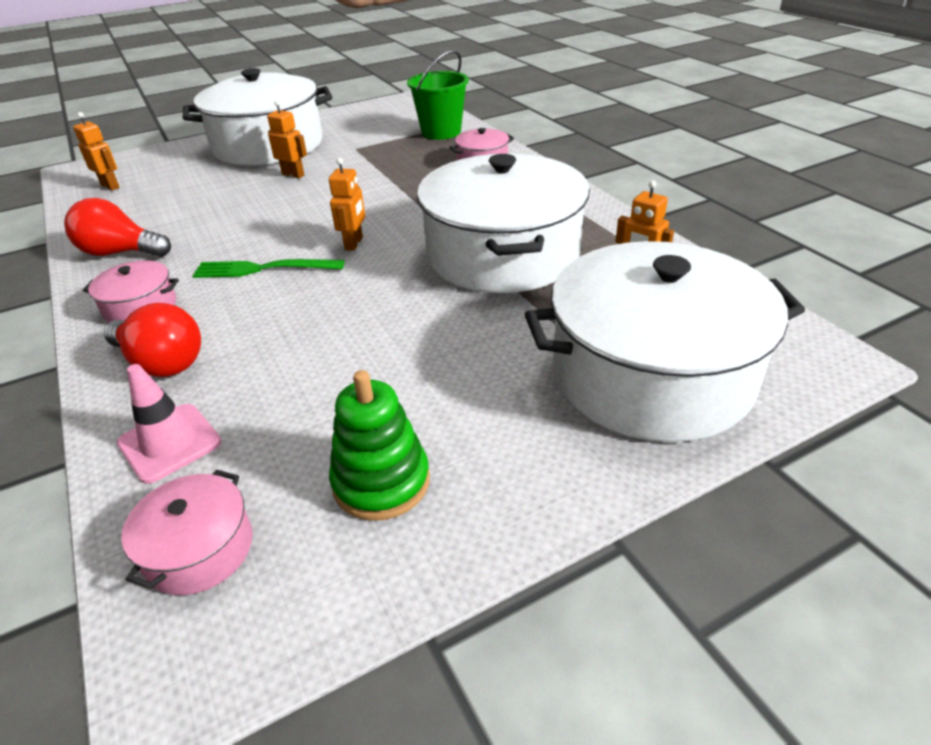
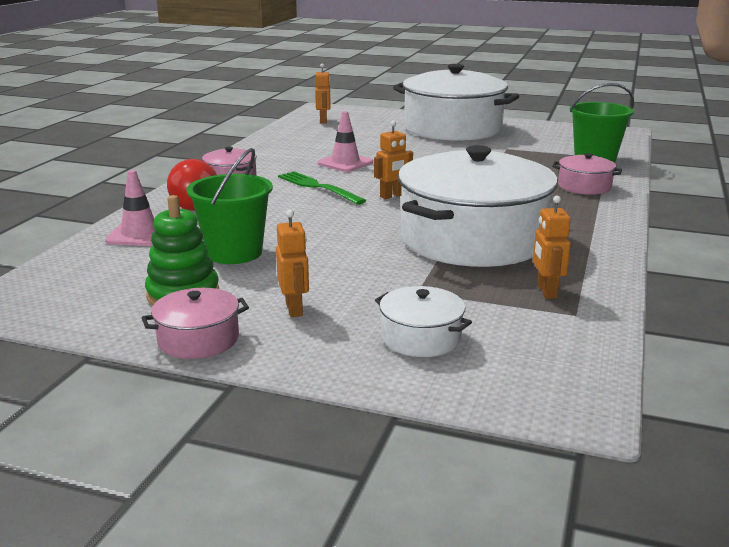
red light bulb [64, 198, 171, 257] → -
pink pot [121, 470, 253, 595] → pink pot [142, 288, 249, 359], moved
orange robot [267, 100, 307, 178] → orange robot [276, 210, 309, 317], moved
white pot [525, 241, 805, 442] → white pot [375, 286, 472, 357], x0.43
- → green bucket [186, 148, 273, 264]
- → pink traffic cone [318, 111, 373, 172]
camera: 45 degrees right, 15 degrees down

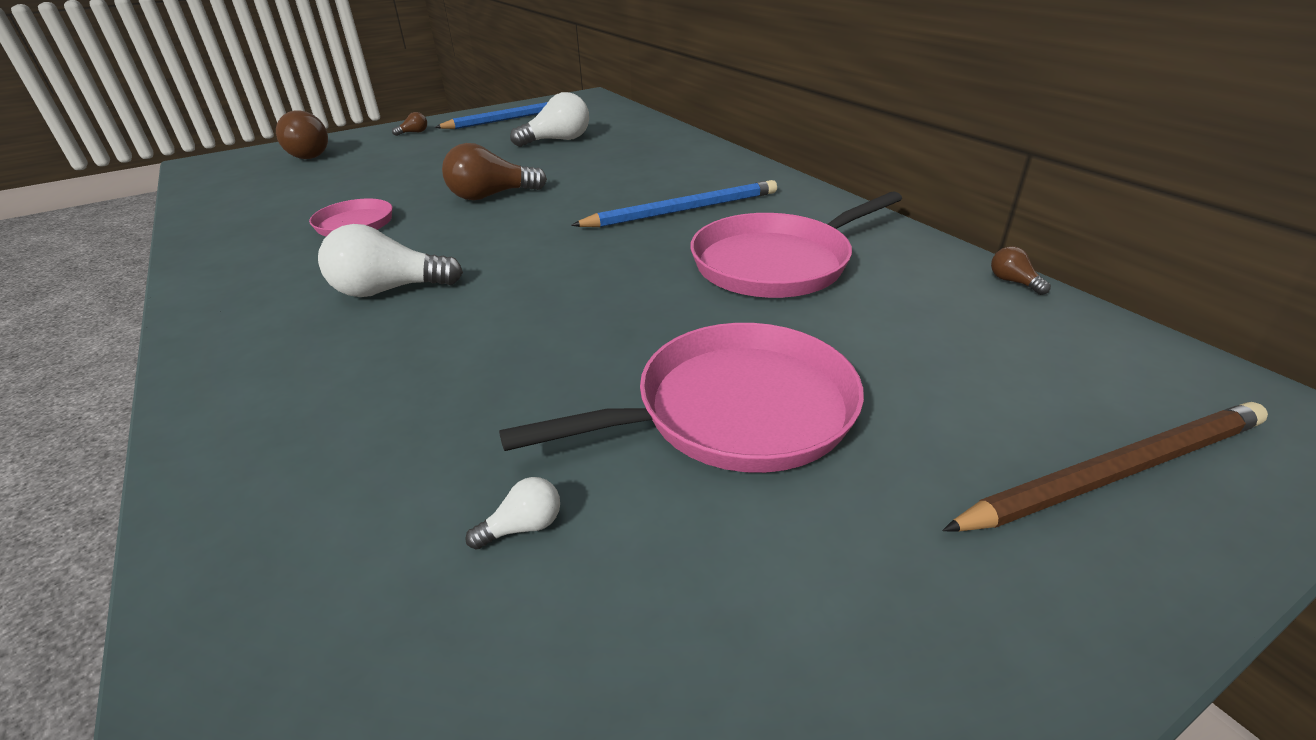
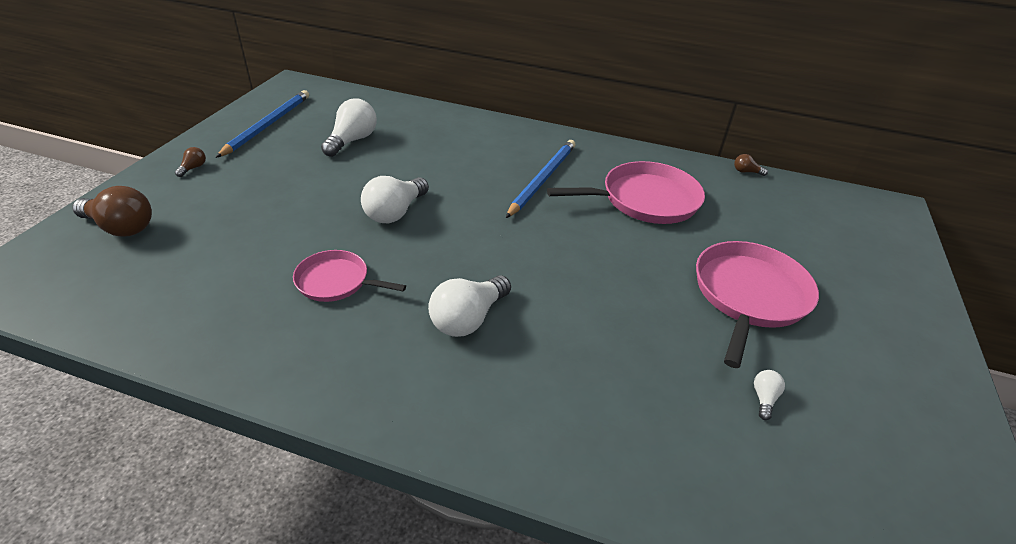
brown light bulb [442, 143, 547, 200] → white light bulb [361, 176, 429, 223]
pink pan [690, 191, 902, 298] → pink pan [547, 161, 705, 224], 120 degrees counterclockwise
brown pencil [942, 402, 1268, 532] → -
camera: 45 degrees left, 5 degrees up

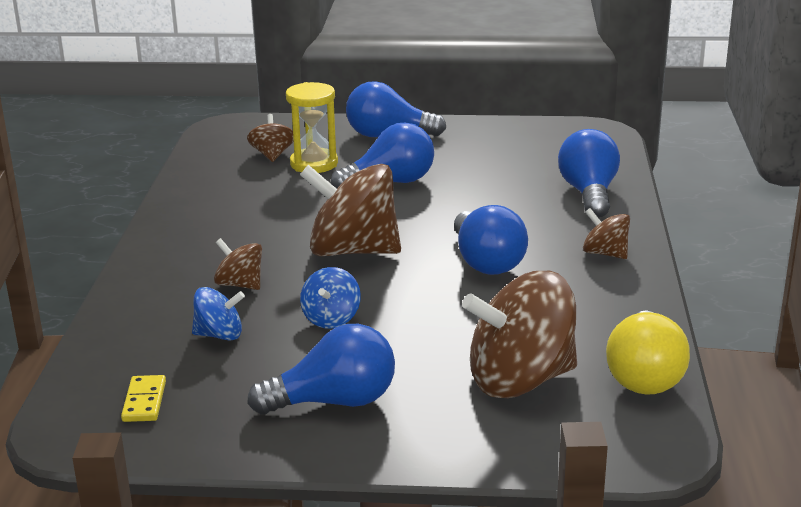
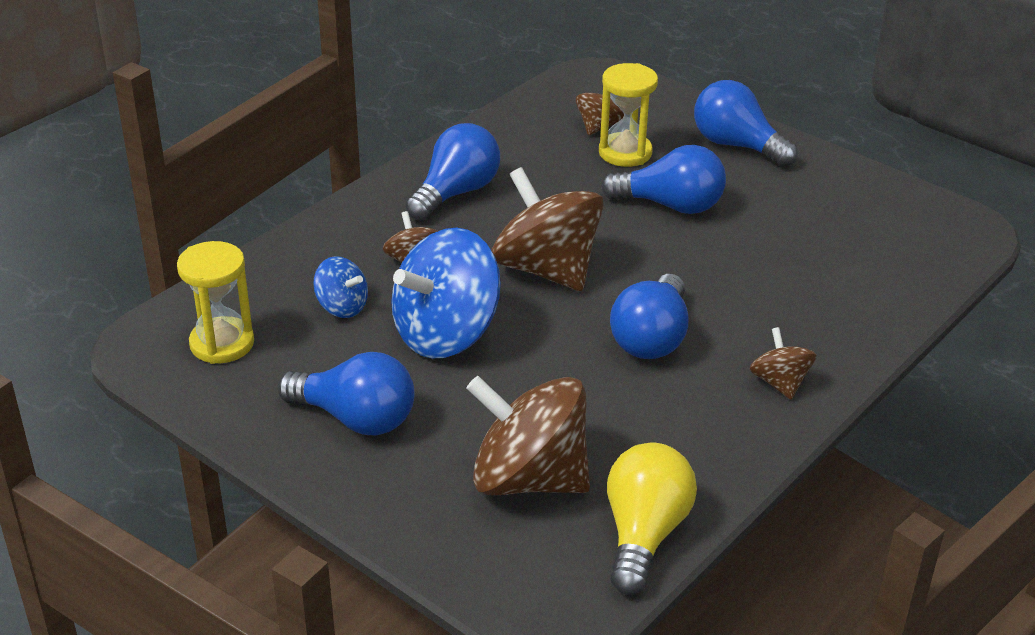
yellow domino [121, 375, 166, 422] → yellow hourglass [177, 241, 254, 364]
blue spinning top [300, 267, 361, 328] → blue spinning top [391, 228, 501, 358], x2.04
blue light bulb [558, 129, 620, 218] → blue light bulb [405, 123, 500, 221], moved
yellow light bulb [606, 310, 690, 394] → yellow light bulb [607, 443, 697, 595], 150 degrees clockwise
camera: 35 degrees right, 10 degrees up

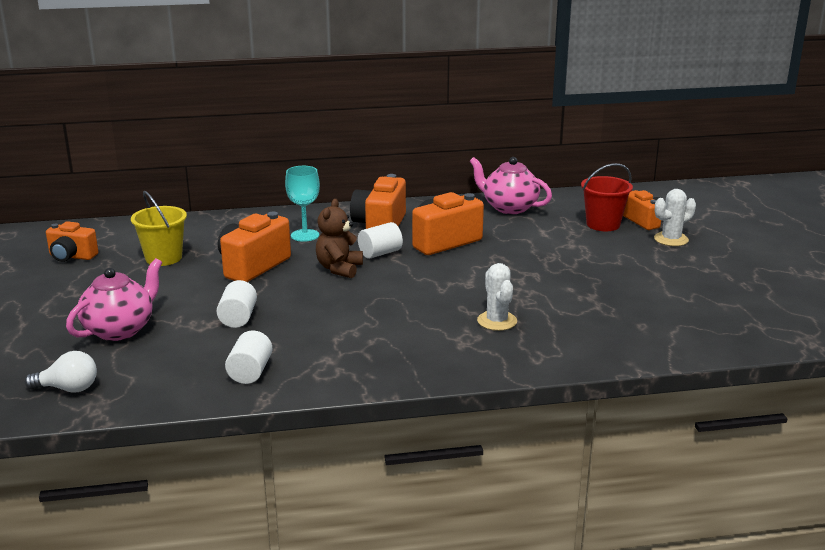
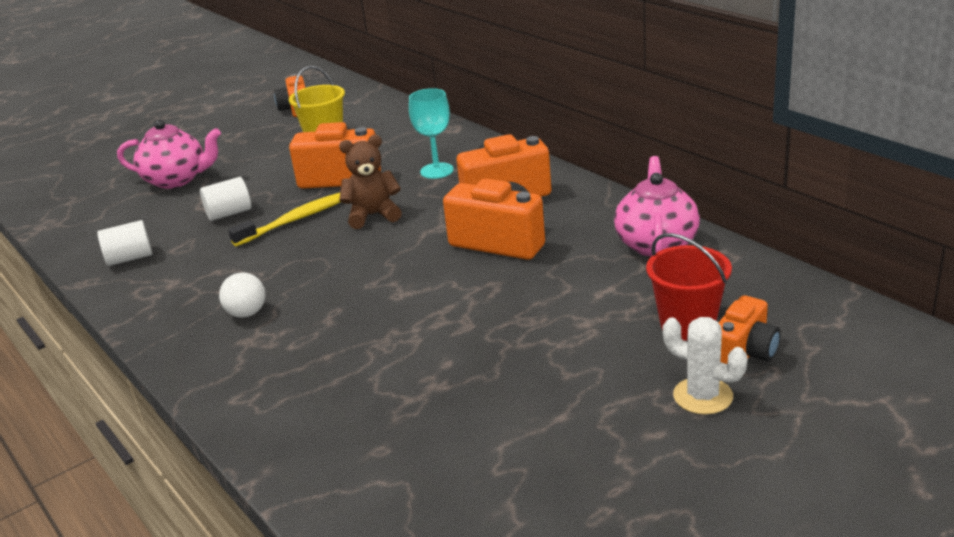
white light bulb [25, 351, 97, 392] → white light bulb [219, 273, 266, 318], moved
white cylinder [358, 222, 403, 259] → -
white cactus [477, 263, 517, 331] → -
- → yellow toothbrush [228, 193, 340, 246]
camera: 65 degrees right, 5 degrees up

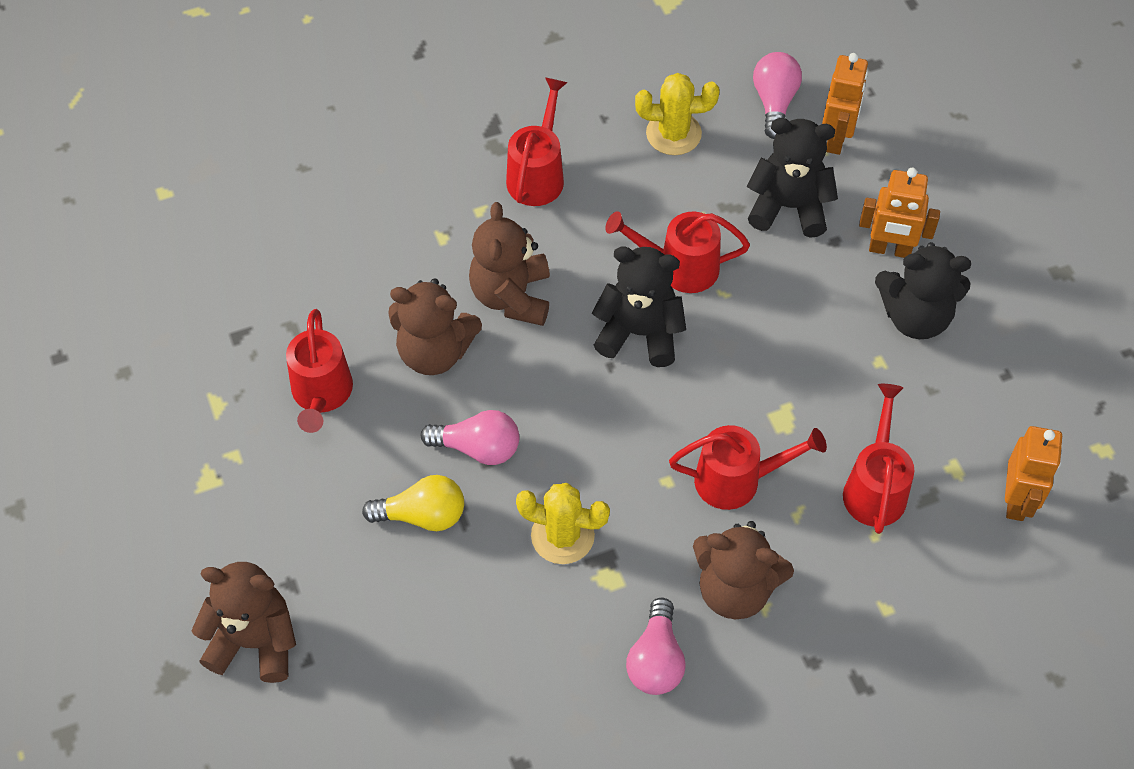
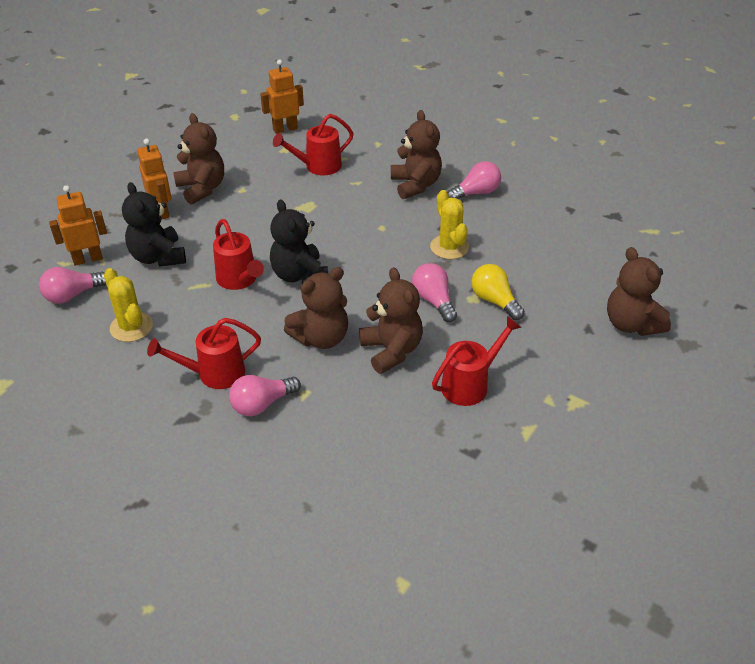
red watering can [669, 425, 827, 510] → -
black teddy bear [875, 242, 971, 339] → brown teddy bear [173, 113, 224, 204]
- → pink light bulb [229, 375, 301, 416]
camera: 125 degrees left, 15 degrees down

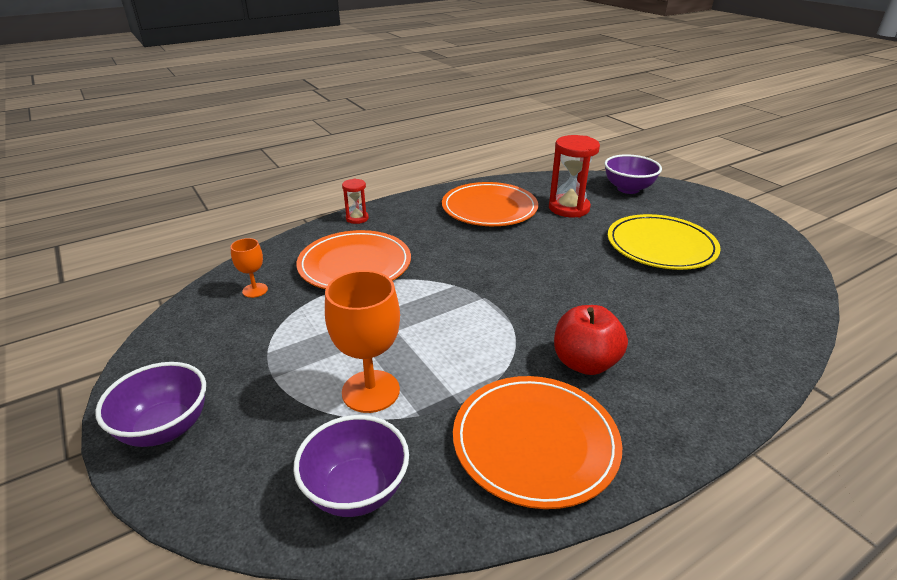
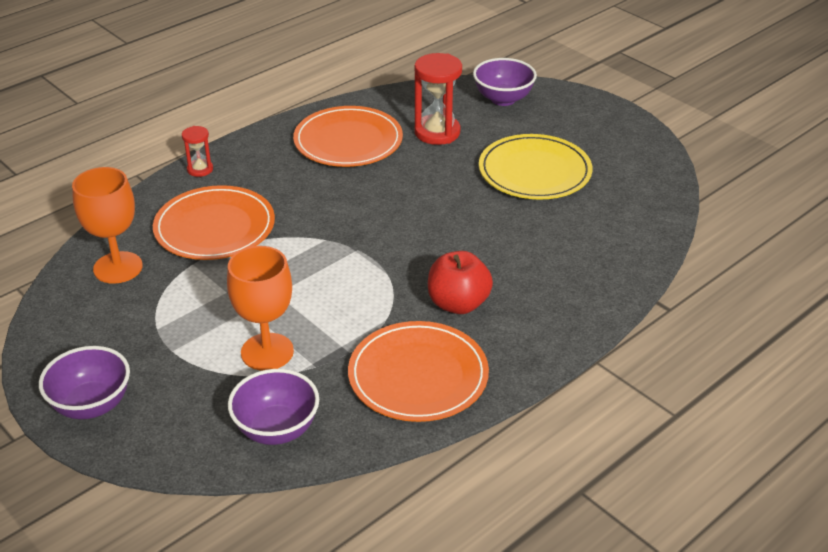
orange goblet [230, 238, 268, 298] → orange goblet [72, 167, 143, 284], x1.89
camera: 10 degrees left, 5 degrees up

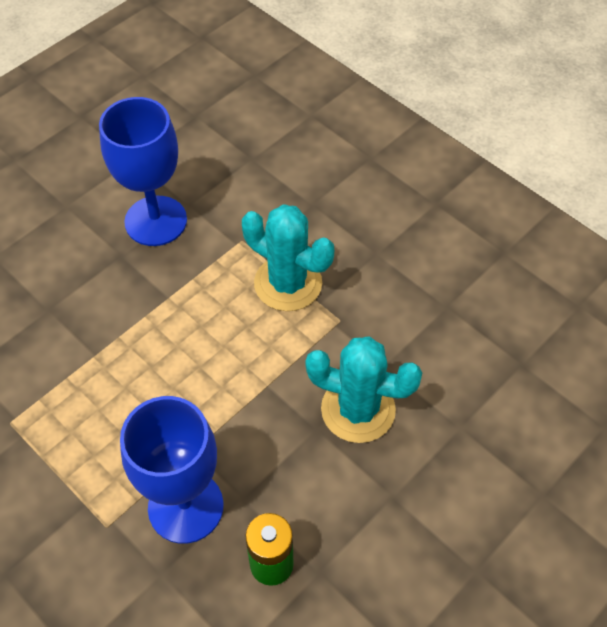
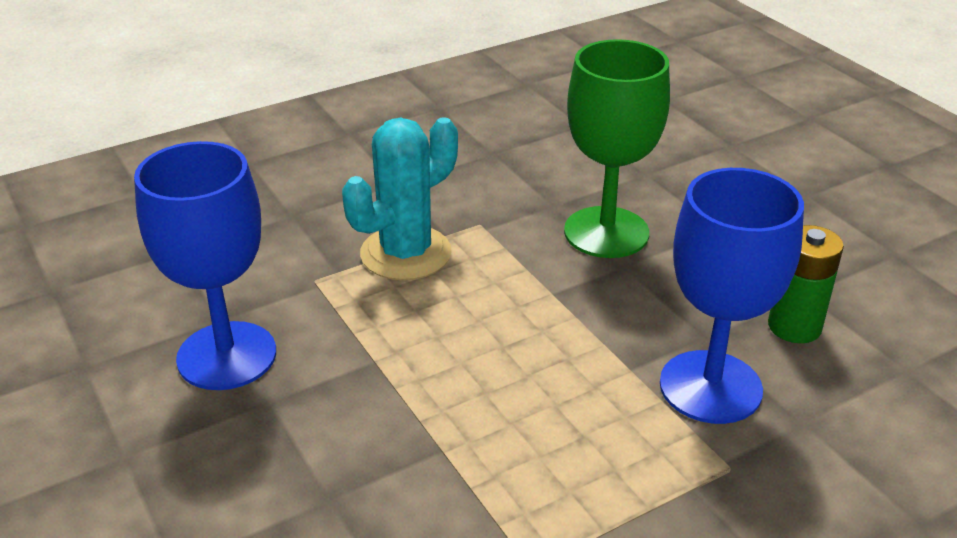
turquoise cactus [306, 336, 422, 443] → green goblet [564, 39, 670, 258]
camera: 75 degrees left, 20 degrees down

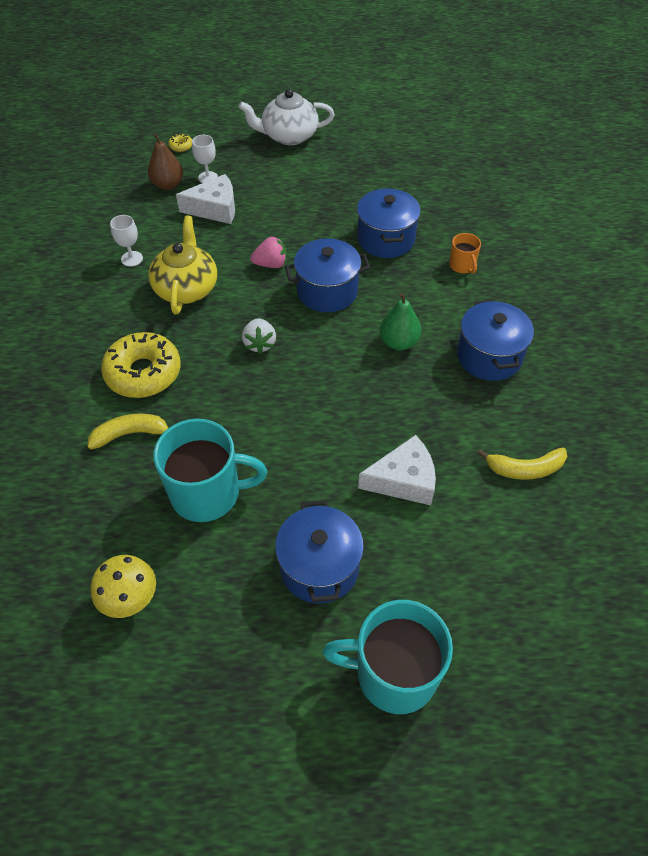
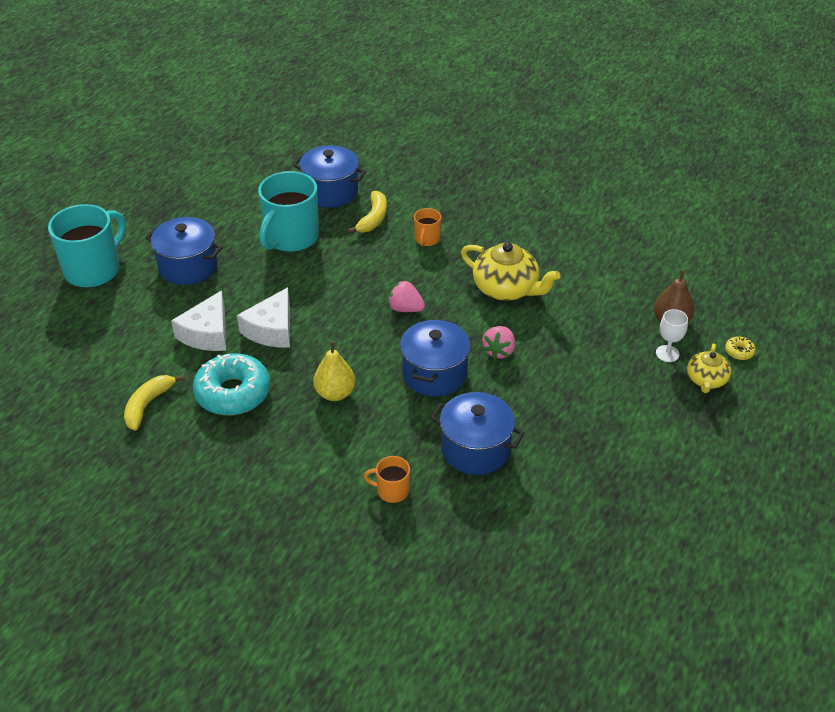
yellow mushroom [91, 555, 156, 618] → -
yellow donut [101, 332, 181, 398] → orange mug [414, 208, 441, 246]
white goblet [110, 215, 143, 267] → -
white cheese [176, 174, 235, 224] → white cheese [237, 287, 290, 348], moved
white teapot [238, 89, 335, 145] → -
white strawberry [242, 318, 276, 354] → pink strawberry [388, 280, 425, 312]
green pear [380, 293, 421, 350] → yellow pear [313, 341, 356, 401]
blue pot [457, 299, 534, 381] → blue pot [293, 145, 366, 208], moved
- → turquoise donut [193, 353, 271, 415]
- → yellow teapot [687, 343, 731, 393]
camera: 120 degrees right, 10 degrees down

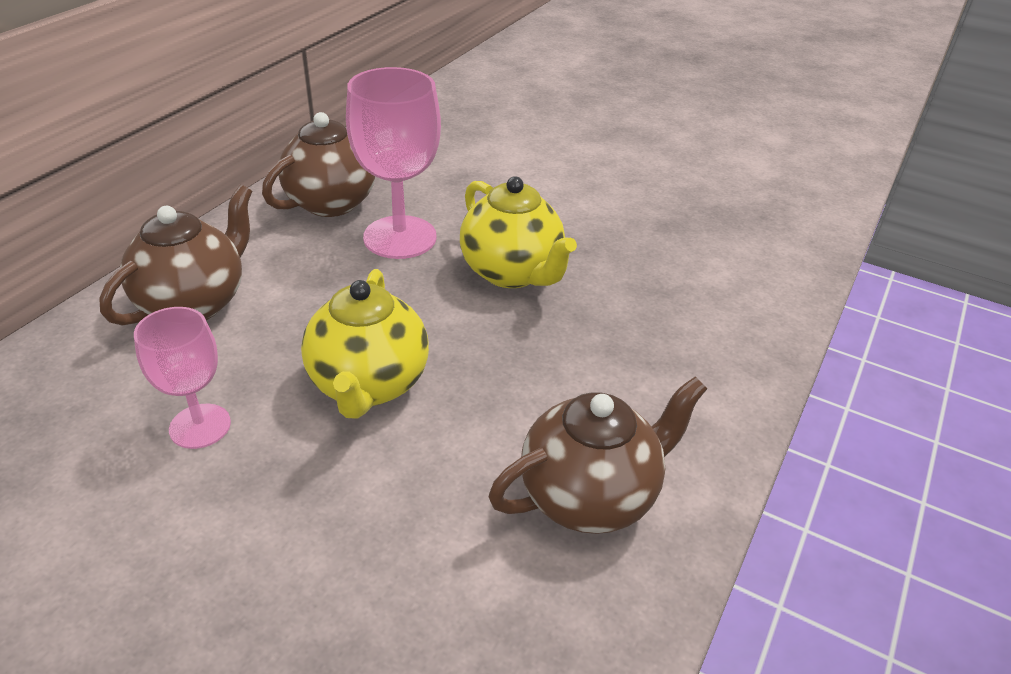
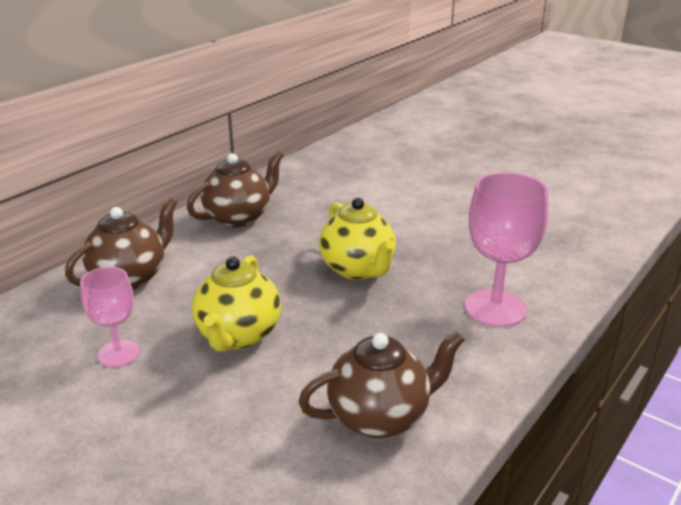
pink goblet [346, 67, 441, 259] → pink goblet [465, 172, 548, 327], moved
camera: 10 degrees right, 10 degrees down

